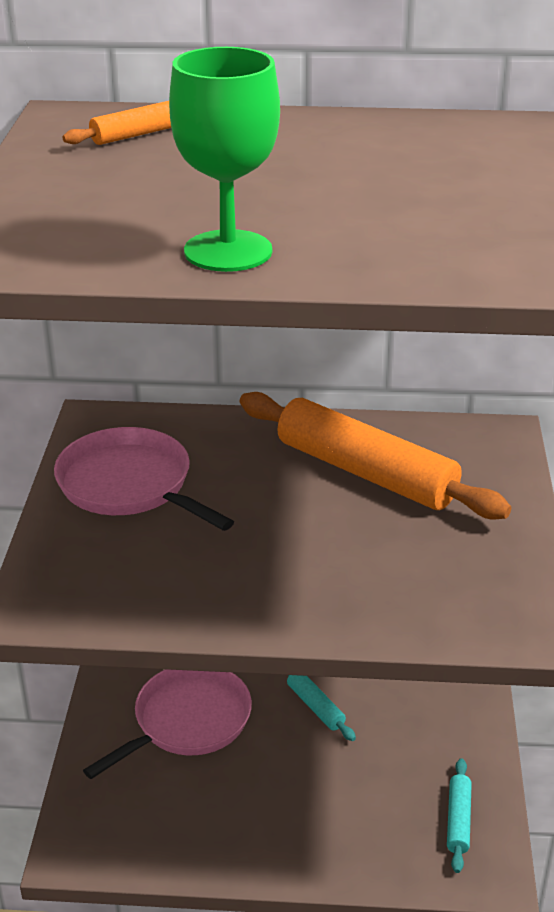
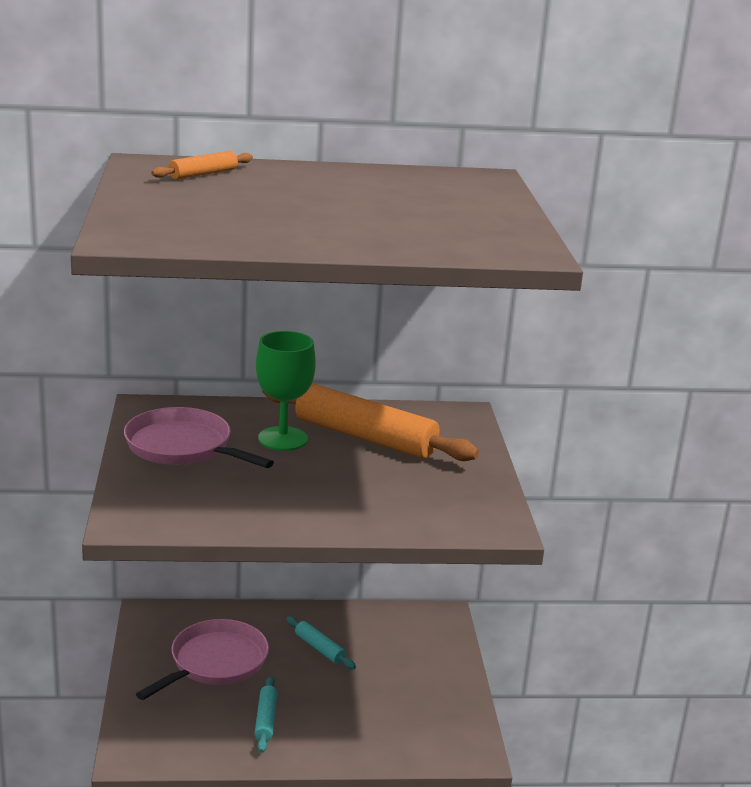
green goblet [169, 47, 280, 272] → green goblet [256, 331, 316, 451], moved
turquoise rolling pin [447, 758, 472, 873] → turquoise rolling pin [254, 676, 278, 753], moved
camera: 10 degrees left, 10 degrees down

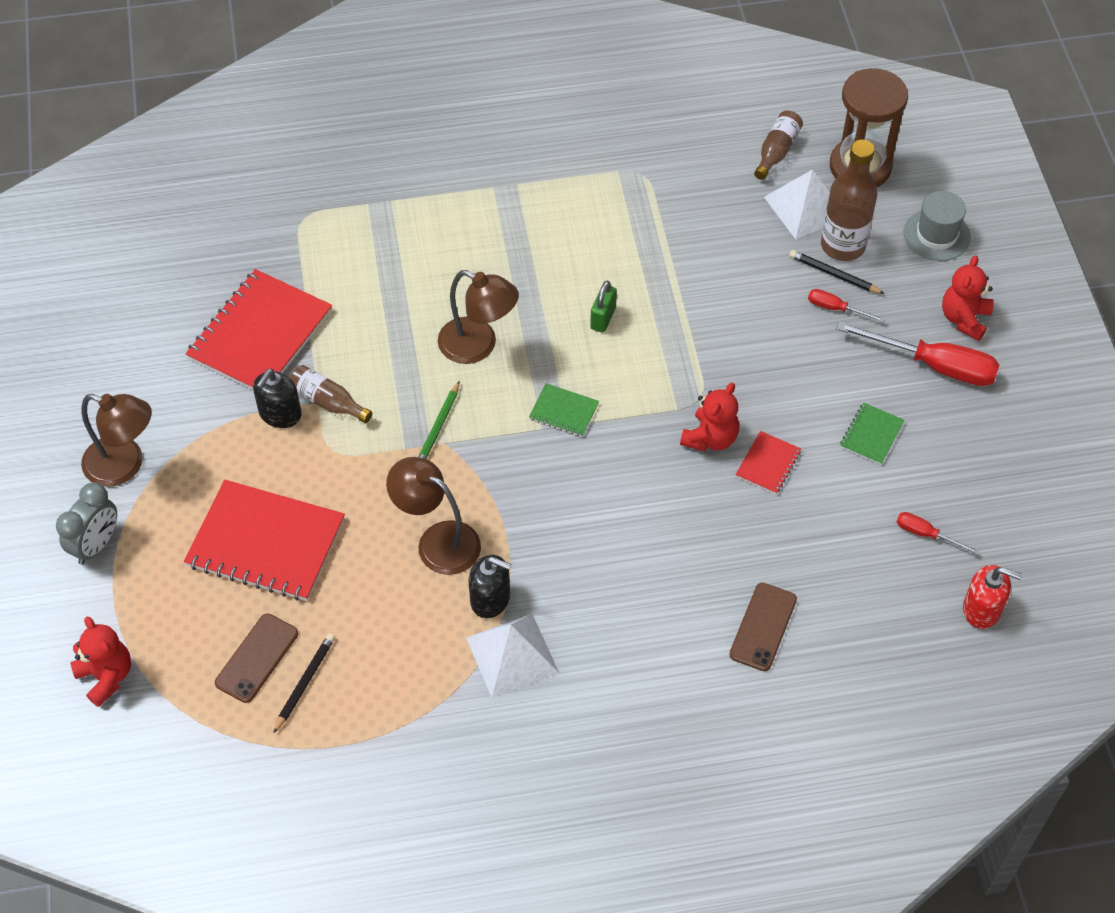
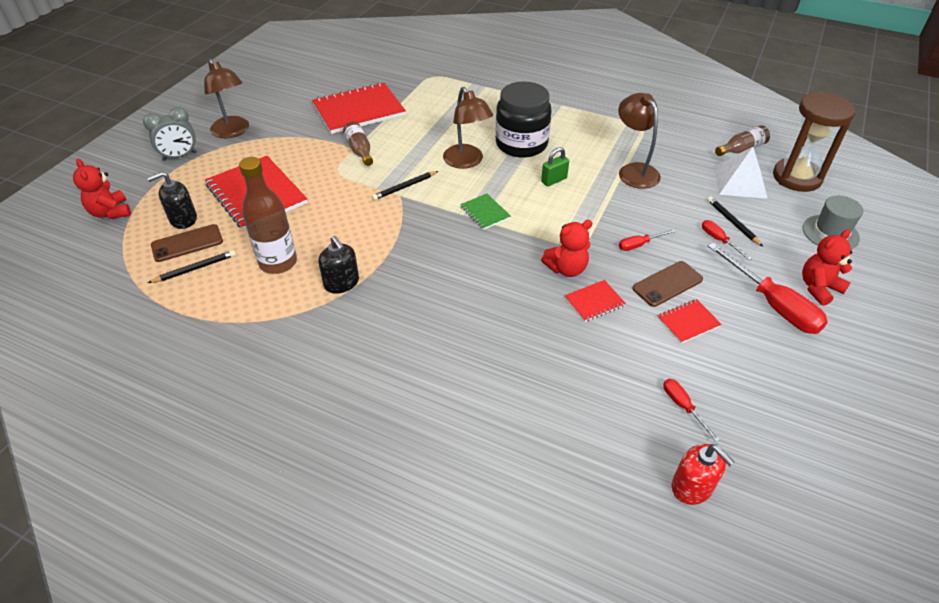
red teddy bear [70, 617, 131, 707] → red teddy bear [73, 159, 131, 219], 150 degrees clockwise
black soap dispenser [253, 369, 302, 428] → black soap dispenser [147, 171, 197, 229], moved
brown lamp [386, 457, 481, 575] → brown lamp [618, 93, 661, 189], moved
green pencil [418, 381, 460, 459] → black pencil [372, 171, 438, 200]
white pyramid [466, 614, 559, 698] → -
brown phone [729, 583, 797, 671] → brown phone [633, 261, 703, 307], moved
brown bottle [821, 140, 877, 261] → brown bottle [239, 157, 297, 274], moved
green notebook [840, 403, 905, 465] → red notebook [657, 299, 722, 343]
- → black jar [495, 81, 552, 158]
- → red screwdriver [619, 229, 676, 251]
camera: 35 degrees right, 10 degrees down

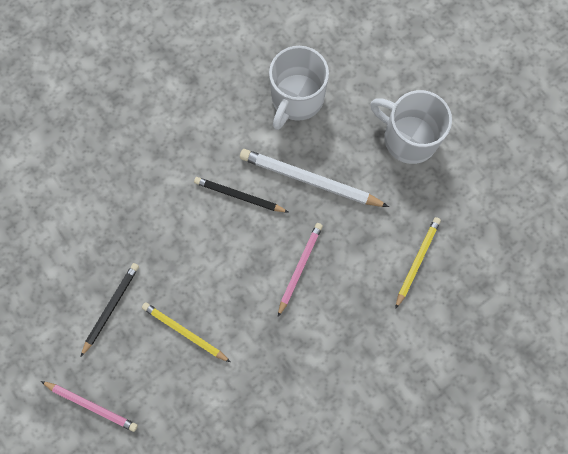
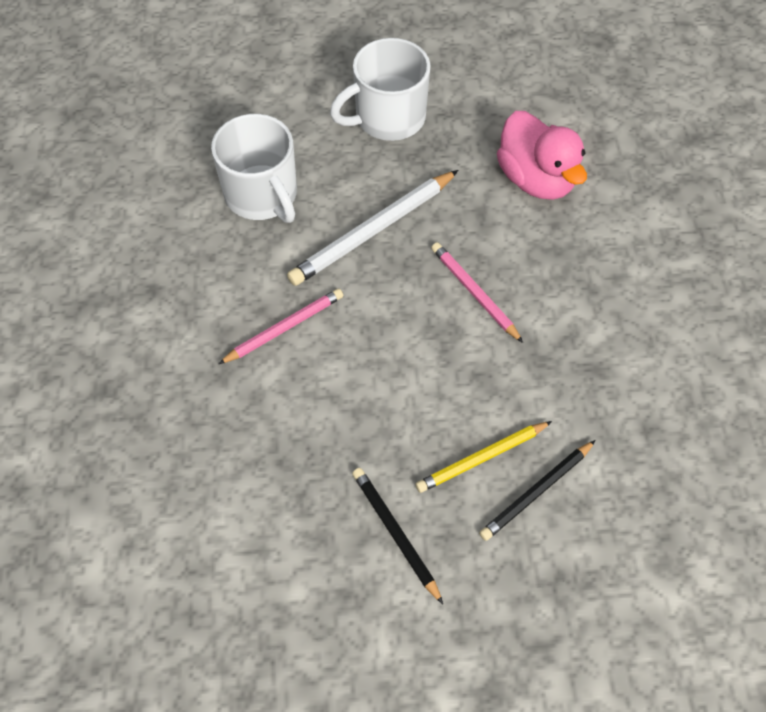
pink pencil [41, 381, 138, 432] → pink pencil [219, 288, 343, 364], moved
black pencil [194, 177, 288, 212] → black pencil [479, 440, 596, 541], moved
yellow pencil [395, 217, 441, 309] → pink duck [497, 111, 587, 200]
camera: 60 degrees left, 15 degrees down

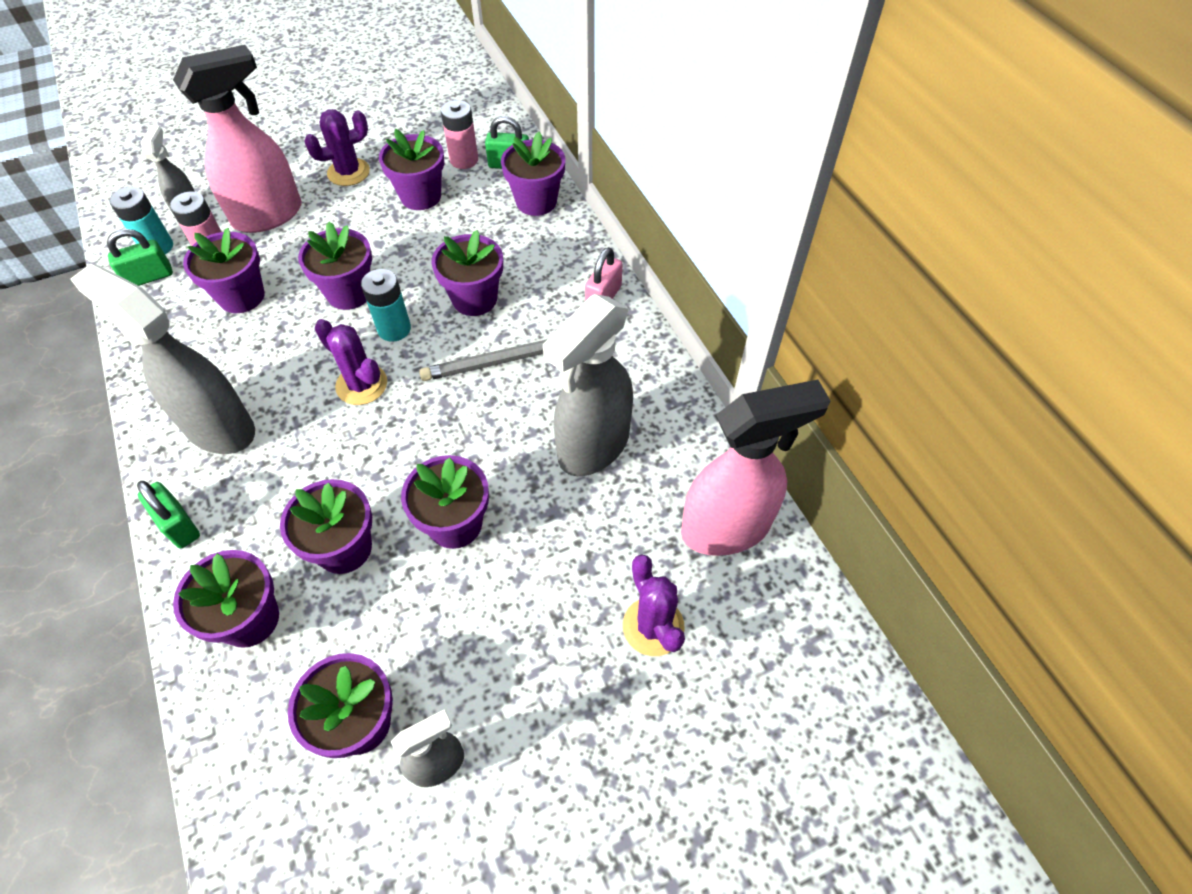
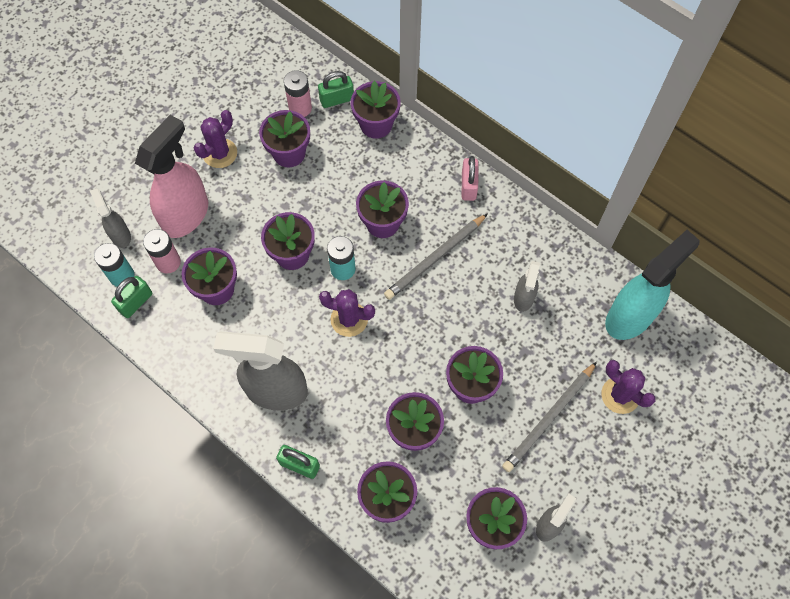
grey spray bottle [543, 294, 633, 476] → grey spray bottle [514, 261, 540, 312], x0.51
pink spray bottle [681, 380, 831, 556] → turquoise spray bottle [605, 230, 700, 340]
- → grey pencil [502, 362, 597, 472]
camera: 25 degrees left, 10 degrees up

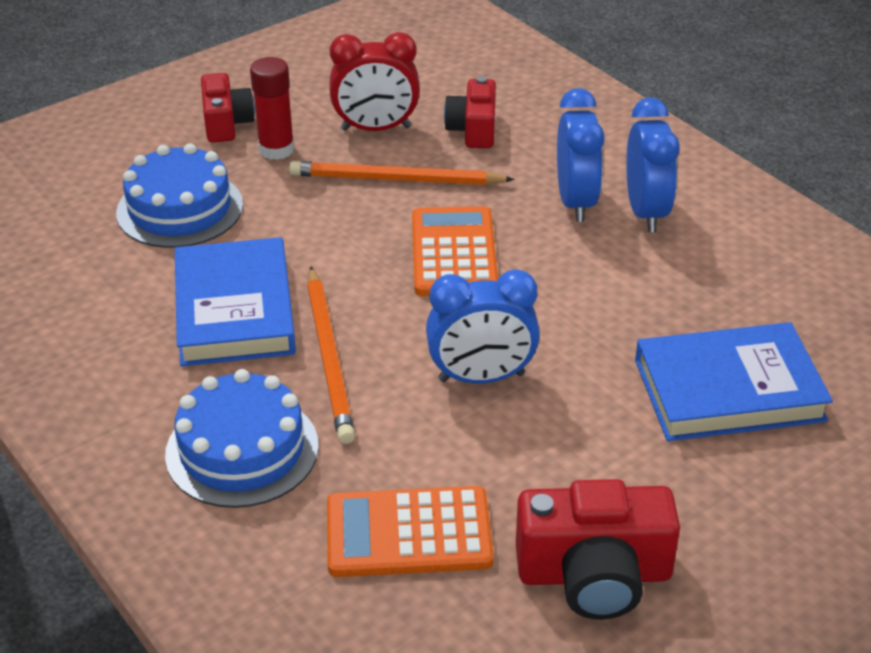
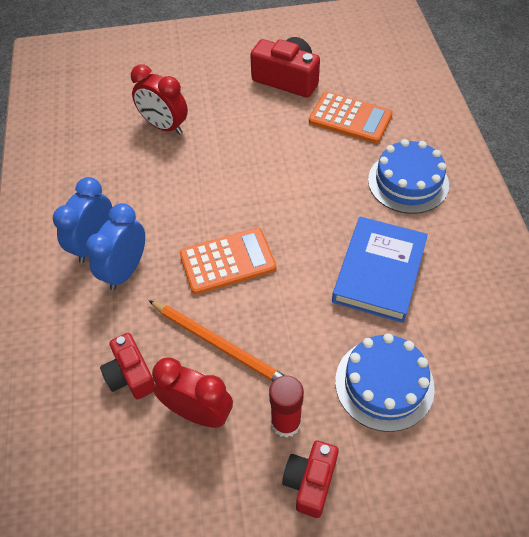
orange pencil [307, 267, 355, 444] → -
orange calculator [412, 206, 498, 296] → orange calculator [180, 228, 276, 295], 135 degrees counterclockwise
blue clock [426, 269, 540, 384] → -
red camera [444, 76, 496, 148] → red camera [100, 333, 155, 399], 120 degrees clockwise
blue book [635, 322, 833, 441] → red clock [131, 65, 188, 135]
camera: 150 degrees left, 15 degrees up

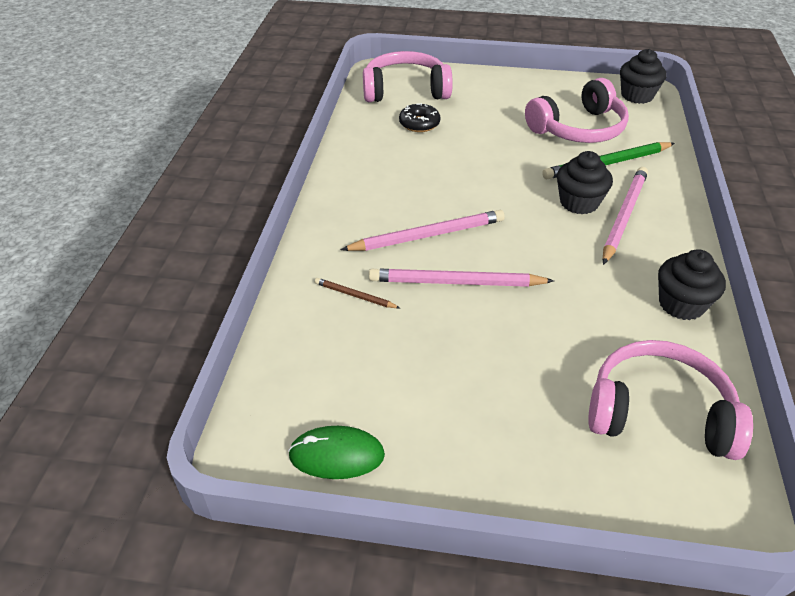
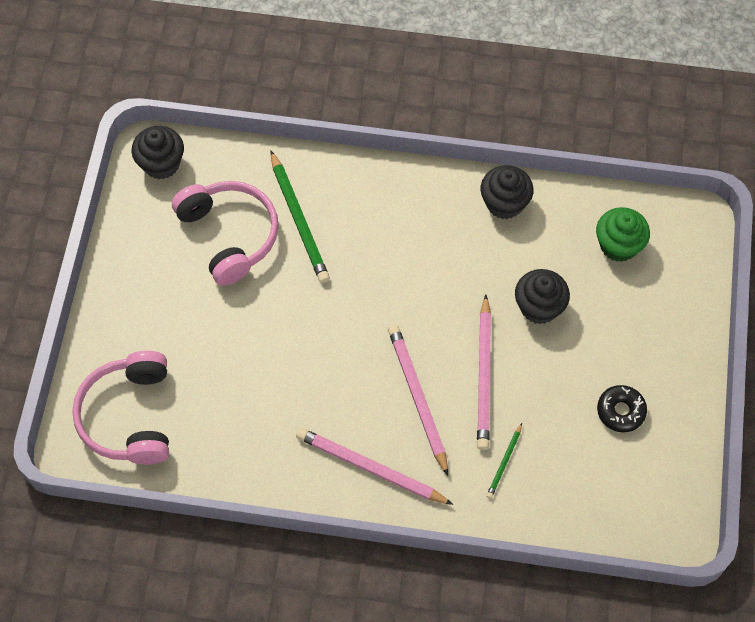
green mouse [288, 426, 385, 479] → -
brown pencil [315, 278, 400, 308] → green pencil [486, 423, 522, 499]
black donut [399, 103, 440, 132] → black donut [597, 385, 647, 433], moved
black cupcake [557, 151, 613, 214] → black cupcake [515, 269, 570, 324], moved
pink headphones [588, 340, 753, 460] → green cupcake [596, 207, 650, 262]
pink pencil [603, 167, 648, 265] → pink pencil [296, 428, 453, 505], moved
camera: 90 degrees left, 20 degrees up

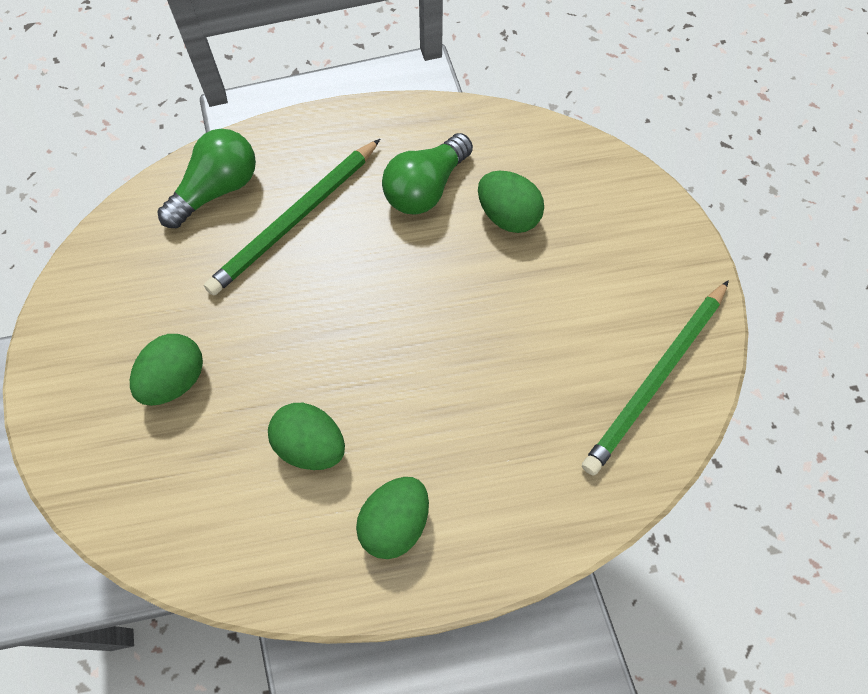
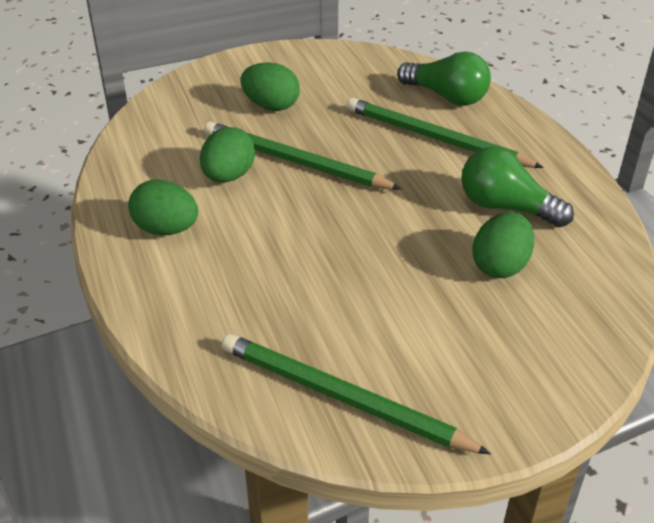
- → green pencil [204, 121, 401, 190]
camera: 80 degrees right, 25 degrees down

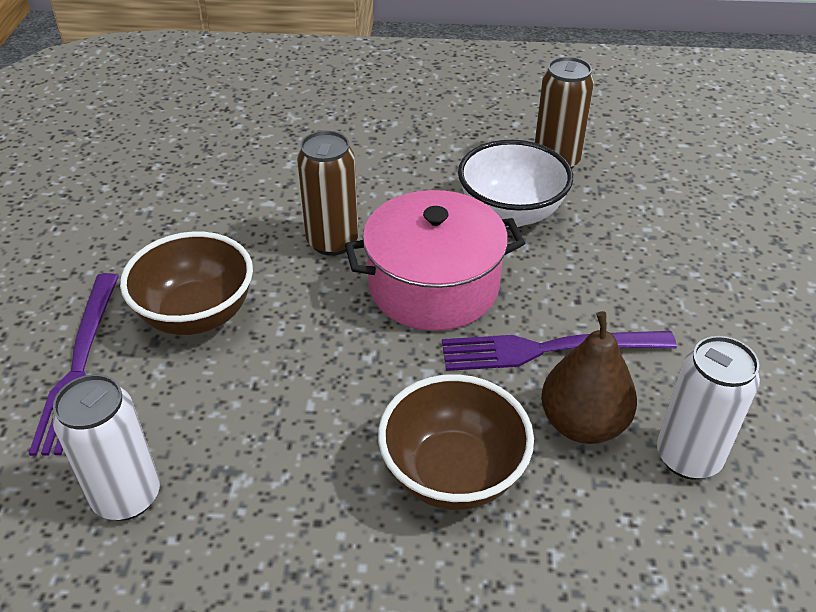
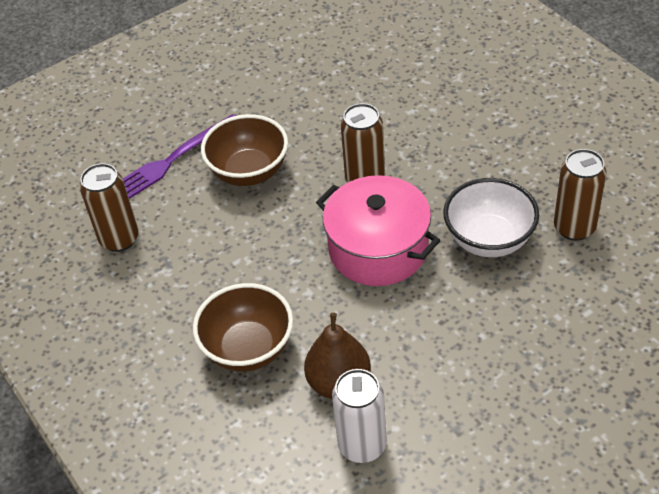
white can [53, 374, 160, 520] → brown can [80, 163, 139, 252]
purple fork [442, 331, 677, 371] → -
camera: 55 degrees right, 5 degrees up

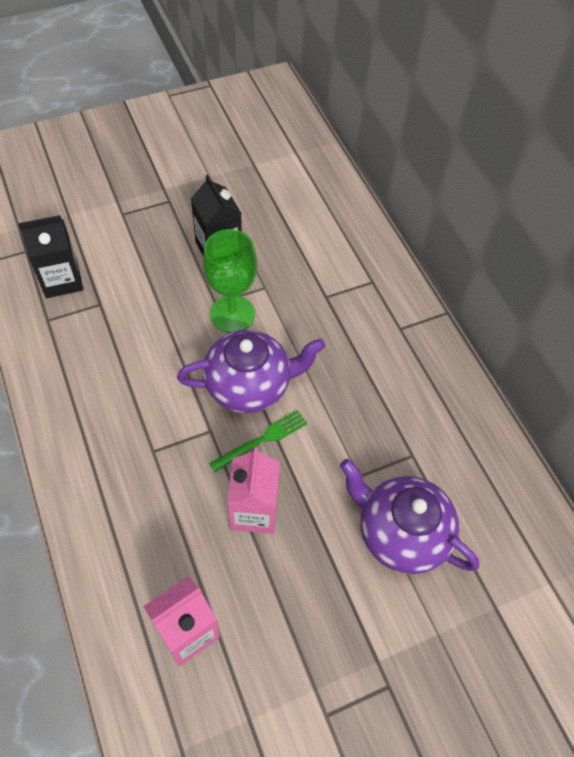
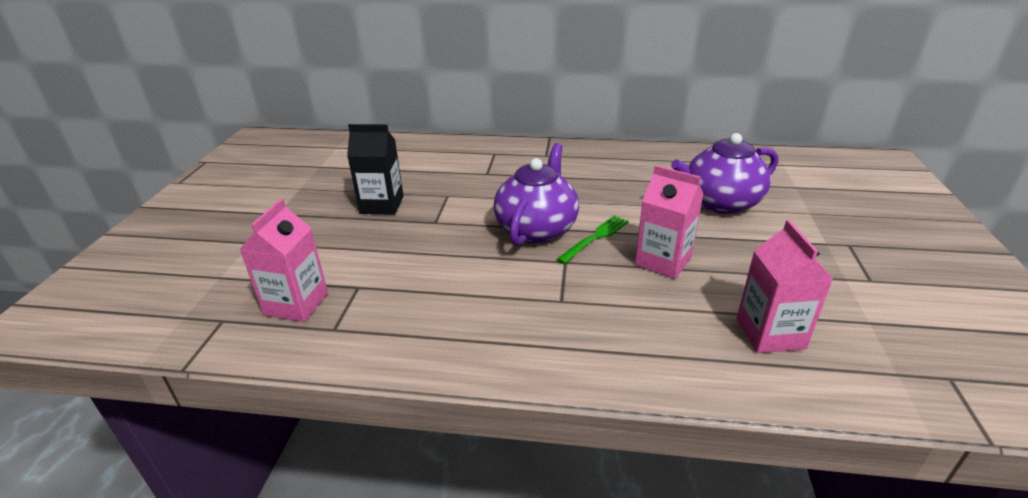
black carton [18, 215, 83, 298] → pink carton [239, 198, 328, 322]
green goblet [203, 229, 257, 333] → -
green fork [209, 410, 307, 472] → green fork [556, 215, 629, 264], 45 degrees clockwise
camera: 55 degrees left, 25 degrees down

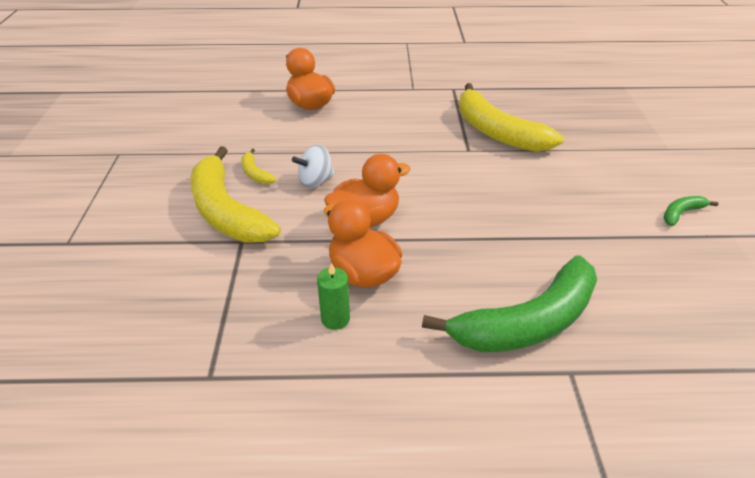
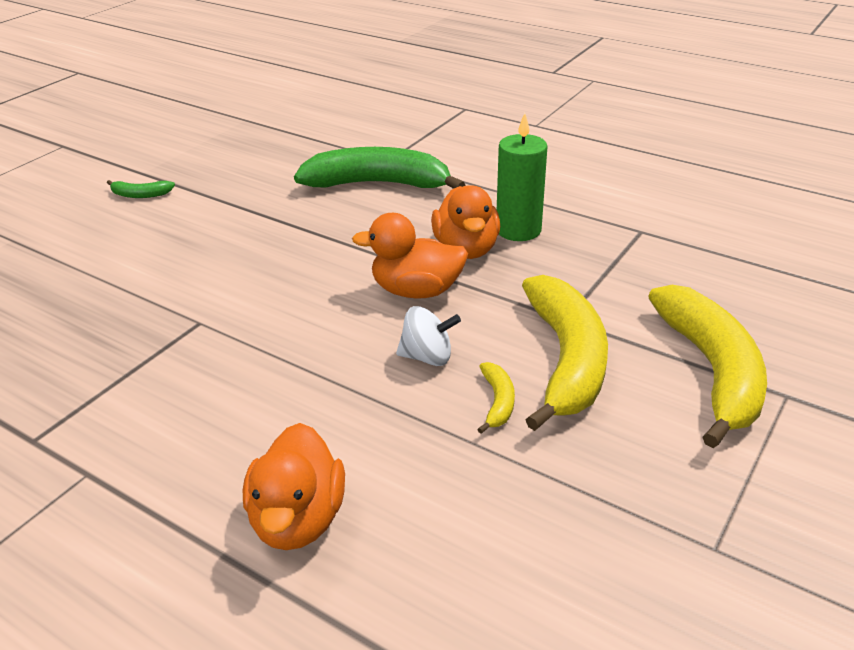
green candle [317, 263, 350, 330] → green candle [497, 113, 548, 241], x1.69
yellow banana [459, 83, 564, 152] → yellow banana [648, 285, 767, 448], moved
camera: 145 degrees left, 5 degrees down

